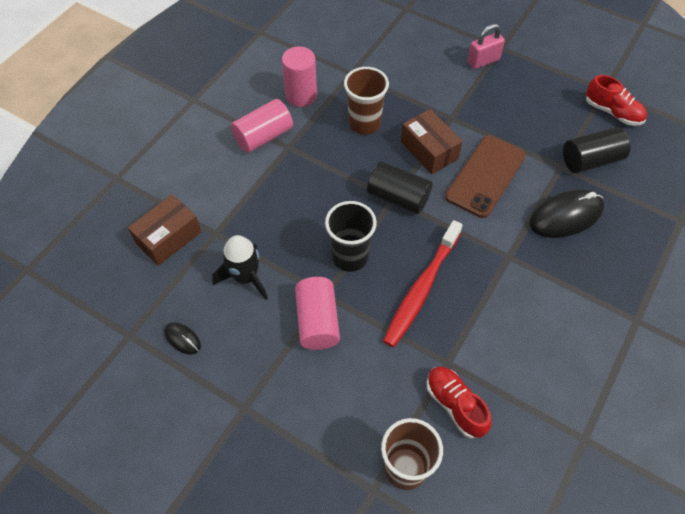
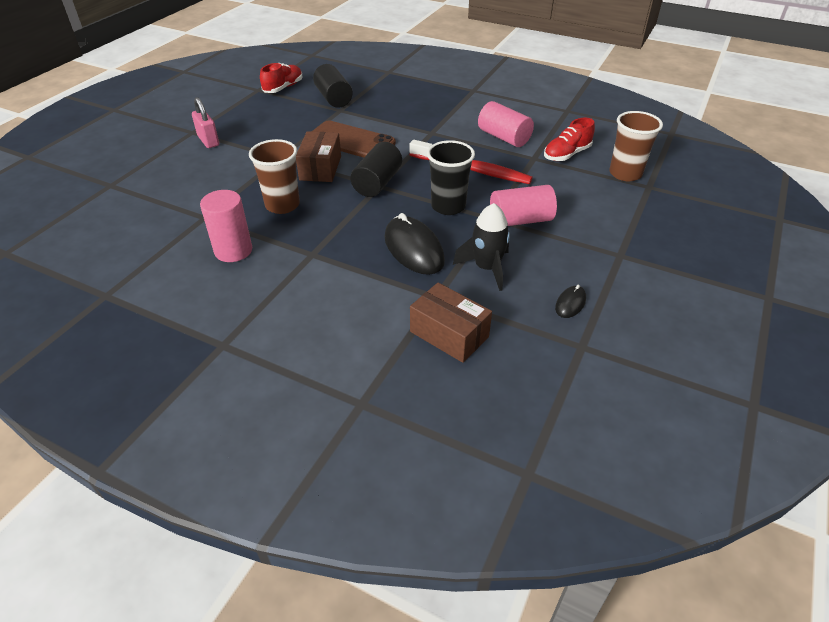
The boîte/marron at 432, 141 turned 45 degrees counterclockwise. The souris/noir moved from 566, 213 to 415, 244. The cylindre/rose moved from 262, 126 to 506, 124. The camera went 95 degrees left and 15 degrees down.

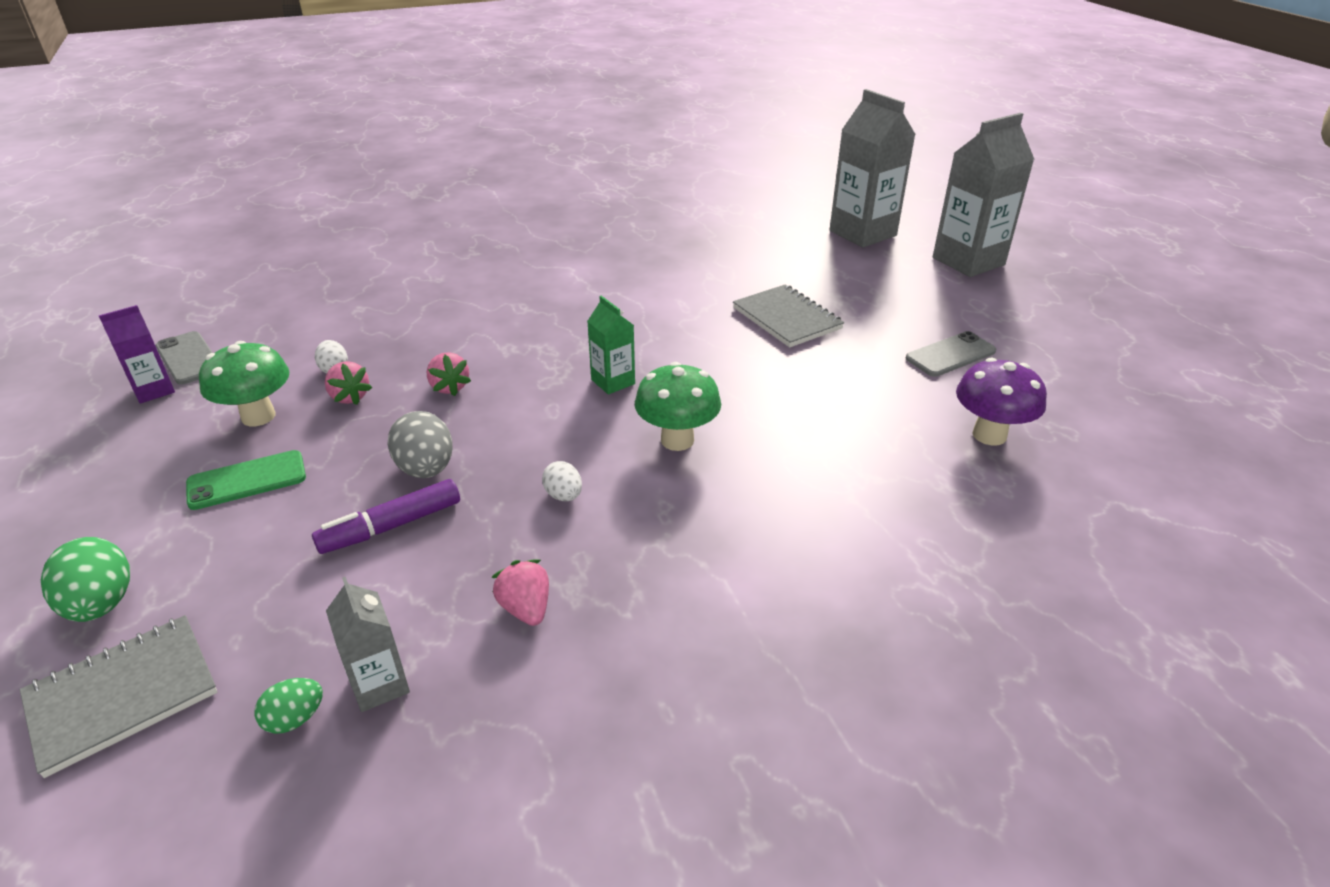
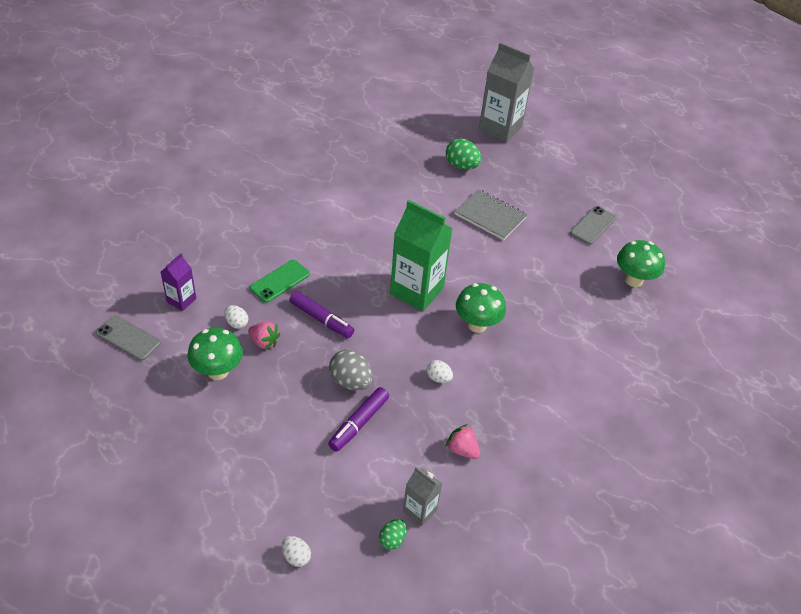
The brique de lait/violet moved from 137, 354 to 178, 282. The téléphone/vert moved from 246, 480 to 280, 281. The carnet/gris at 118, 696 was replaced by the œuf/blanc at 296, 551. The fraise/rose at 449, 374 was replaced by the feutre/violet at 321, 314. The brique de lait/vert at 611, 344 changed to 1.95 times the size. The œuf/vert moved from 85, 579 to 463, 154. The champignon/violet at 1001, 401 became the champignon/vert at 641, 263. The brique de lait/gris at 984, 195 disappeared. The camera went 25 degrees left and 10 degrees up.

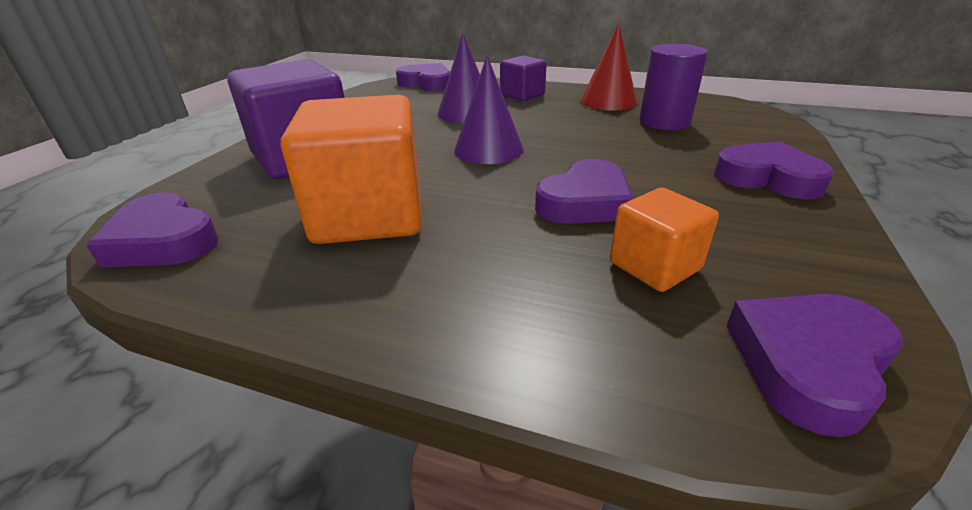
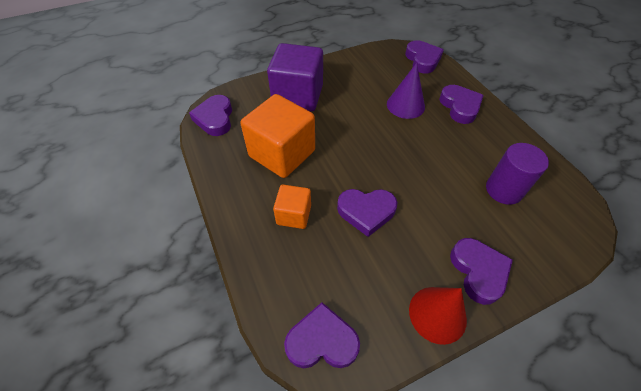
The cube/orange moved from 664, 240 to 292, 207. The cône/rouge moved from 609, 67 to 438, 316. The cube/violet at 523, 78 was replaced by the cœur/violet at 461, 104. The cône/violet at 488, 110 disappeared. The camera went 45 degrees right and 20 degrees up.

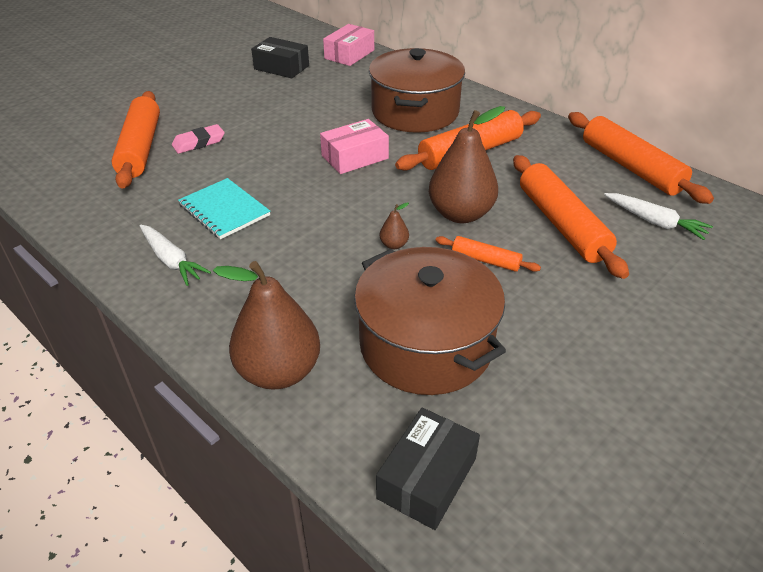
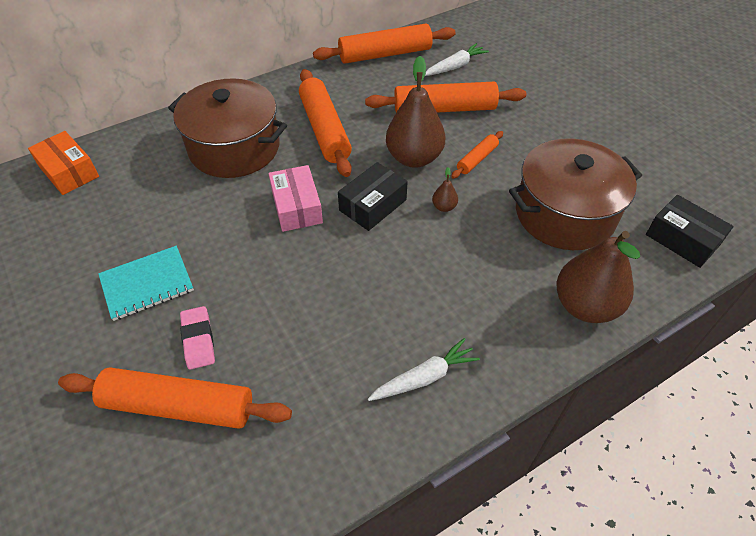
The boîte/rose at 348, 45 became the boîte/orange at 63, 163. The carnet/turquoise moved from 224, 208 to 146, 283. The boîte/noir moved from 280, 57 to 373, 196. The camera went 75 degrees left and 10 degrees up.

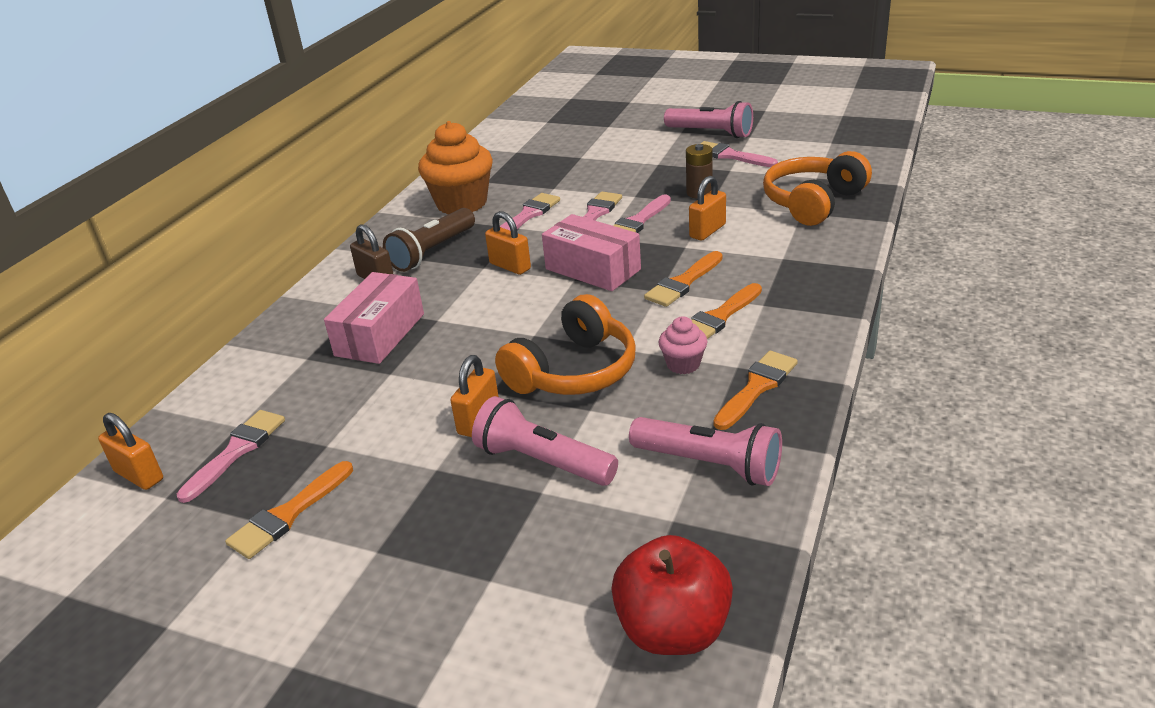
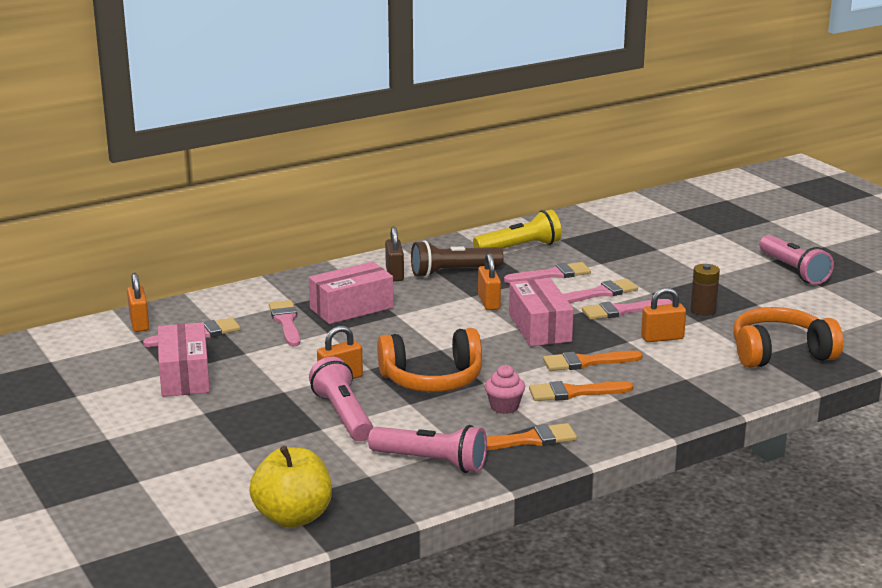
The pinceau/orange at 289, 510 was replaced by the boîte/rose at 184, 359. The pomme/rouge at 672, 595 became the pomme/jaune at 290, 487. The pinceau/rose moved from 739, 154 to 284, 323. The lampe de poche/rose at 705, 451 turned 45 degrees counterclockwise. The muffin/orange at 455, 167 was replaced by the lampe de poche/jaune at 517, 229. The camera went 35 degrees right and 10 degrees down.

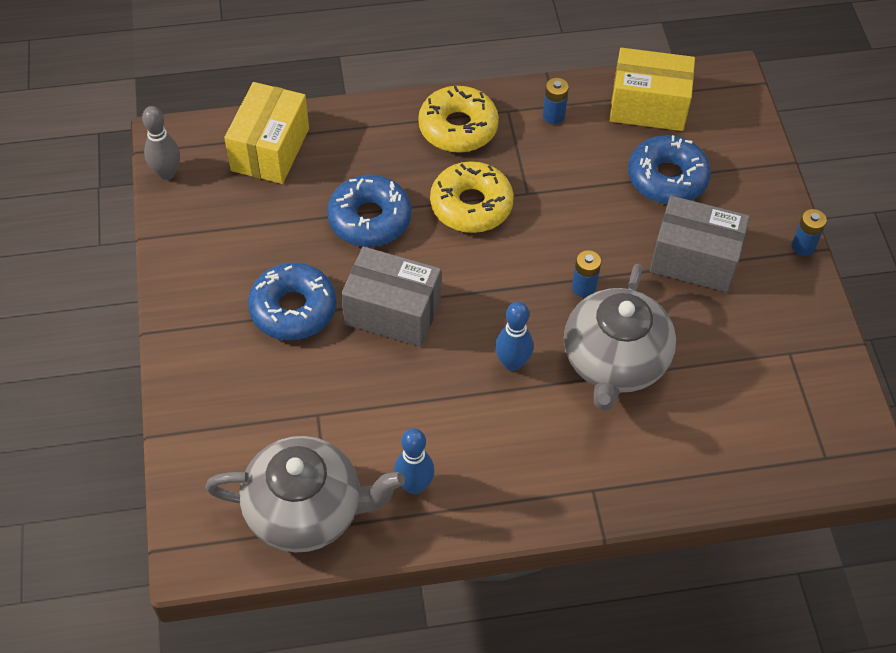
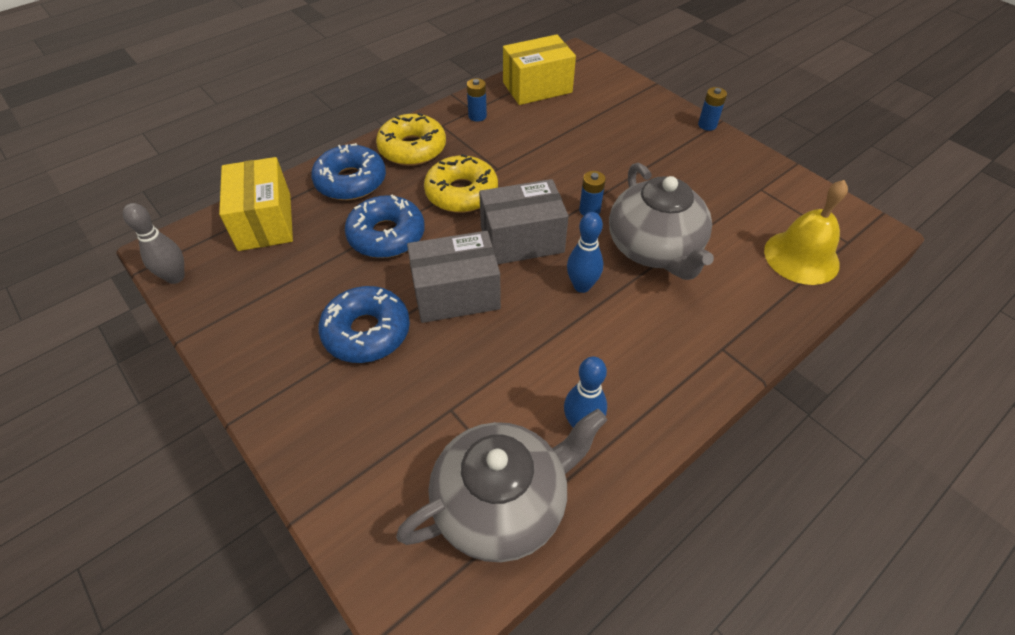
The beignet/bleu moved from 669, 169 to 348, 171. The boîte/gris moved from 700, 244 to 524, 221. The cloche/jaune at 806, 232 appeared. The camera went 30 degrees left and 5 degrees down.

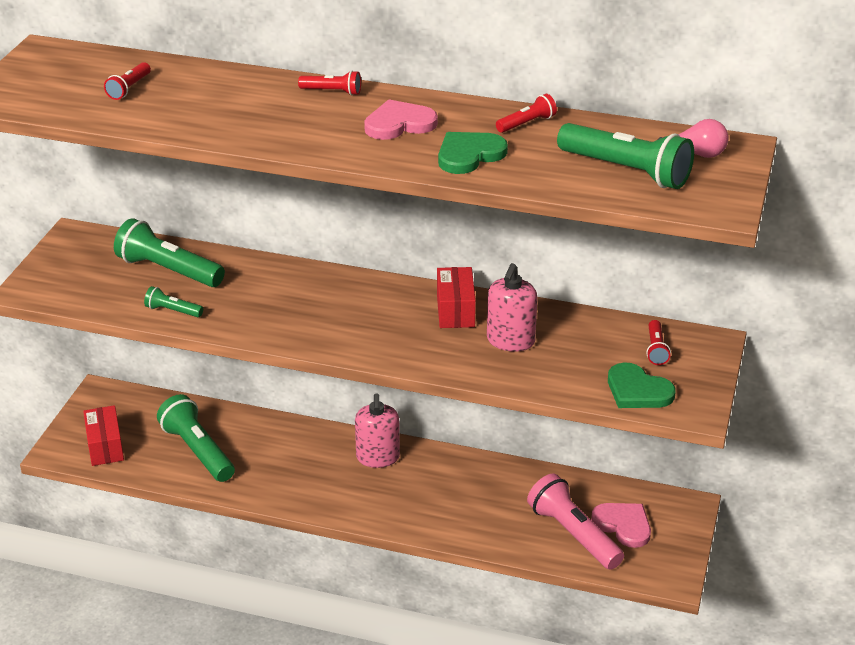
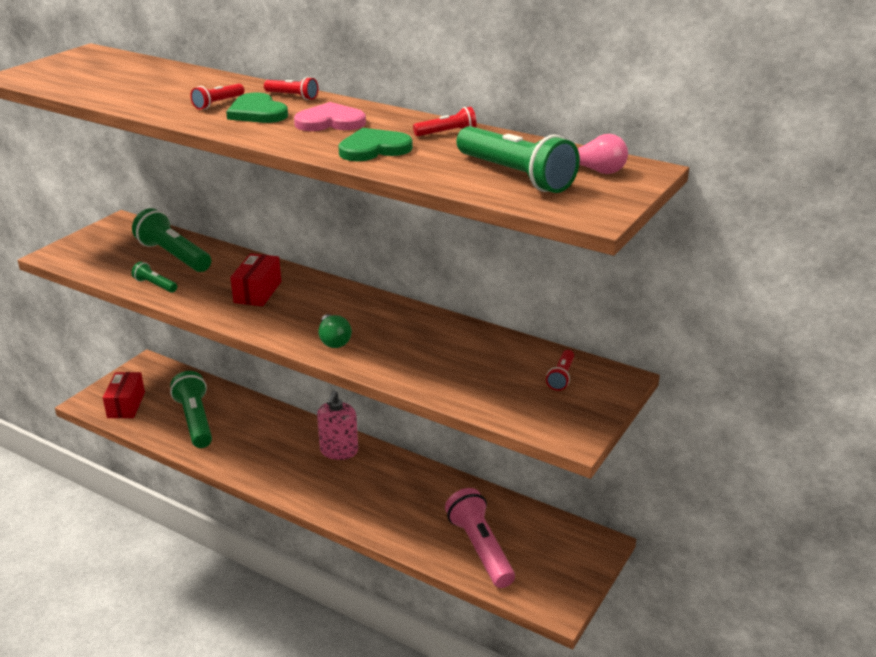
The lampe de poche/rouge moved from 127, 81 to 217, 96. The cœur/vert moved from 642, 385 to 257, 107. The boîte/rouge moved from 456, 297 to 255, 279. The ampoule/vert at 335, 331 appeared. The distributeur de savon/rose at 512, 307 disappeared. The cœur/rose at 621, 525 disappeared. The camera went 15 degrees right and 5 degrees down.

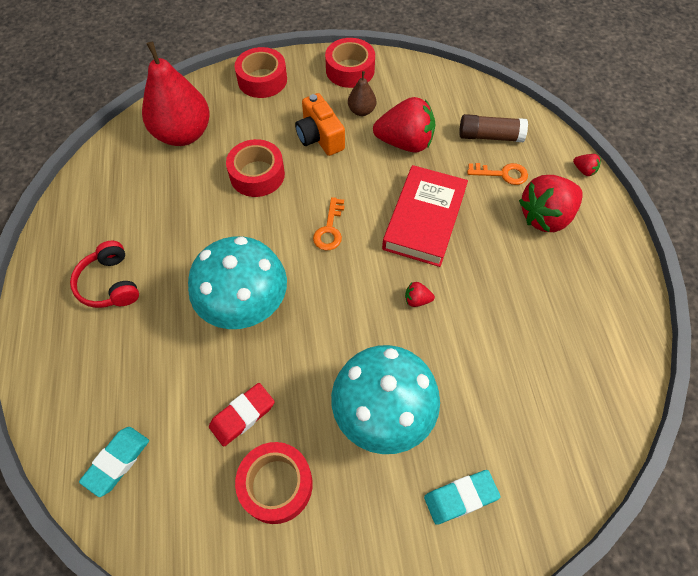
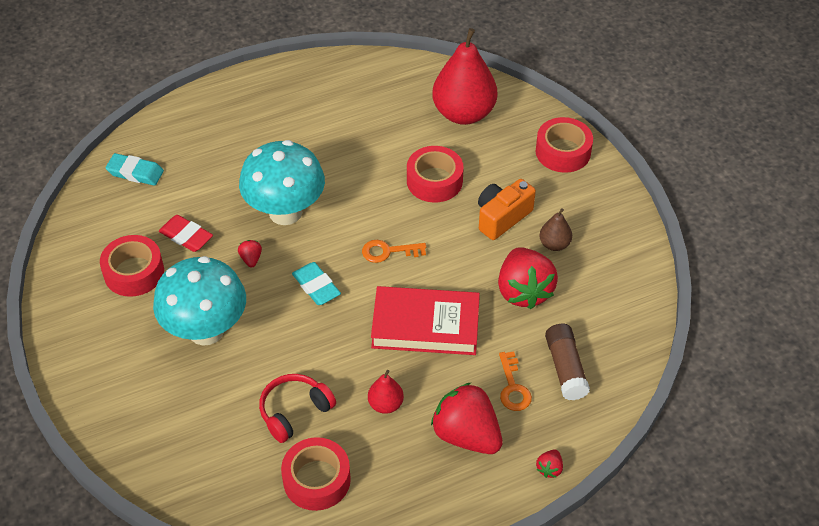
The fraise/rouge moved from 420, 294 to 250, 254. The casque audio/rouge moved from 104, 274 to 297, 408. The ruban adhésif/rouge moved from 350, 63 to 316, 474. The gomme/turquoise moved from 462, 497 to 316, 283. The poire/rouge at 386, 392 appeared. The camera went 75 degrees right and 10 degrees down.

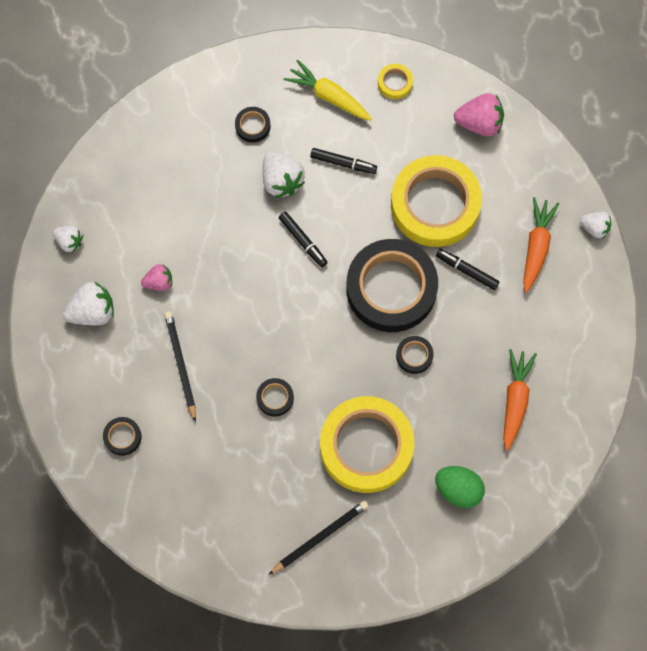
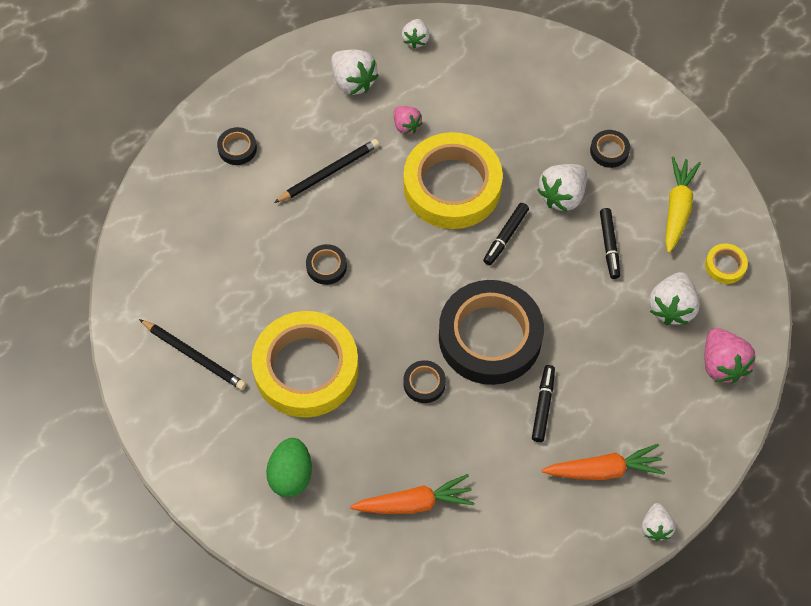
The ruban adhésif/jaune moved from 436, 201 to 453, 180. The fraise/blanc at 674, 298 appeared. The camera went 70 degrees right and 10 degrees down.

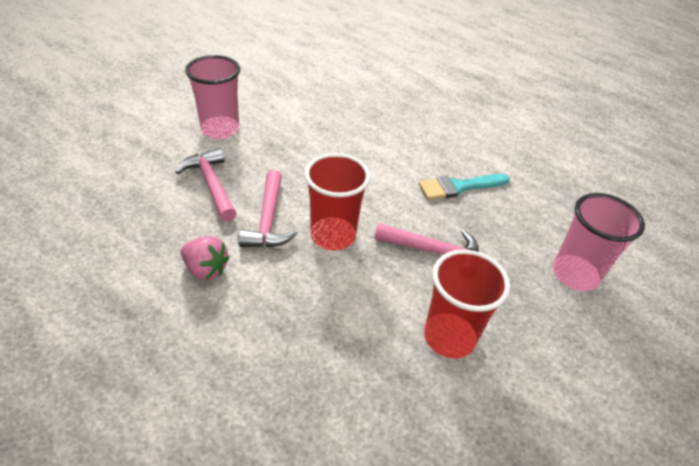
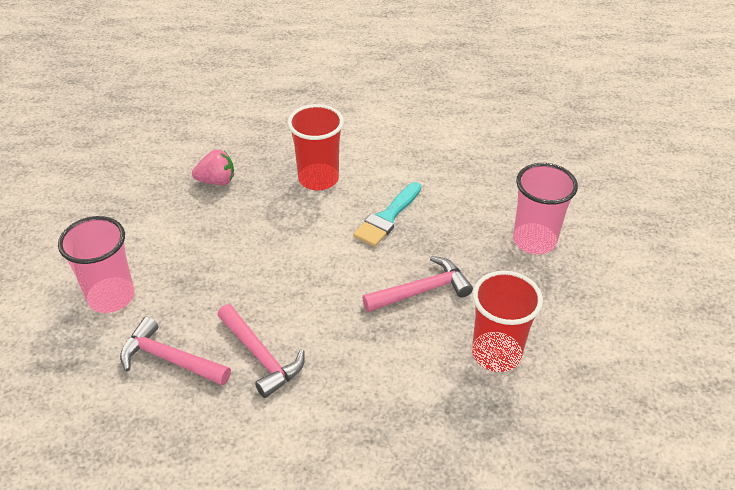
The fraise/rose moved from 205, 258 to 213, 167. The gobelet/rouge moved from 337, 202 to 315, 147. The camera went 35 degrees left and 0 degrees up.

